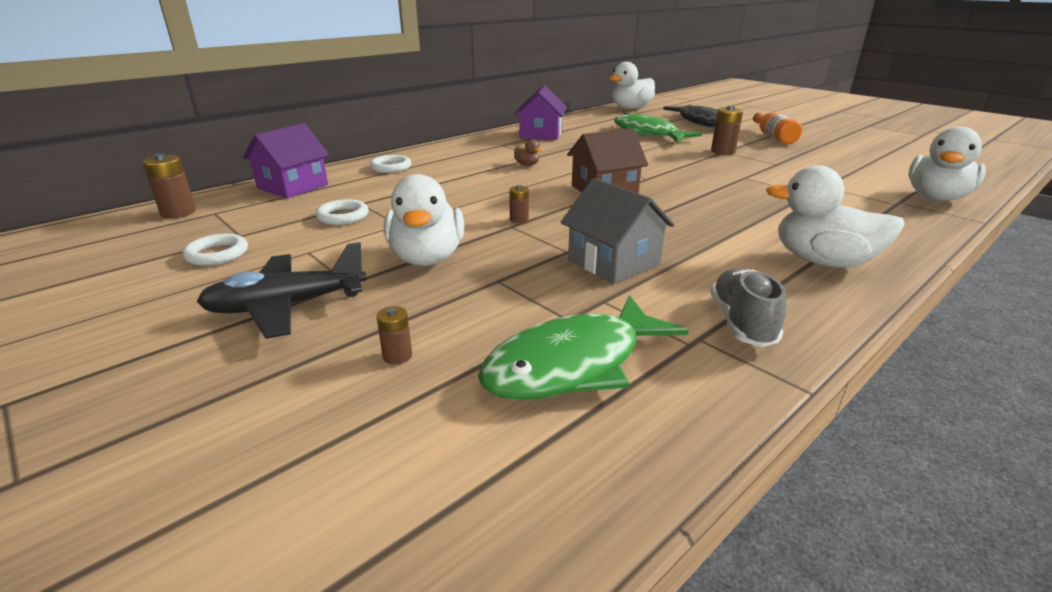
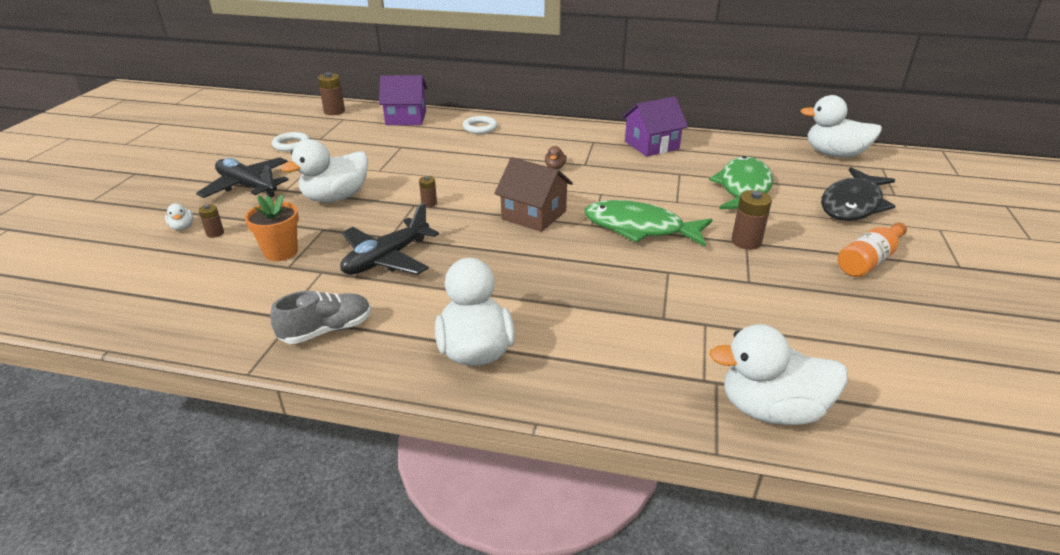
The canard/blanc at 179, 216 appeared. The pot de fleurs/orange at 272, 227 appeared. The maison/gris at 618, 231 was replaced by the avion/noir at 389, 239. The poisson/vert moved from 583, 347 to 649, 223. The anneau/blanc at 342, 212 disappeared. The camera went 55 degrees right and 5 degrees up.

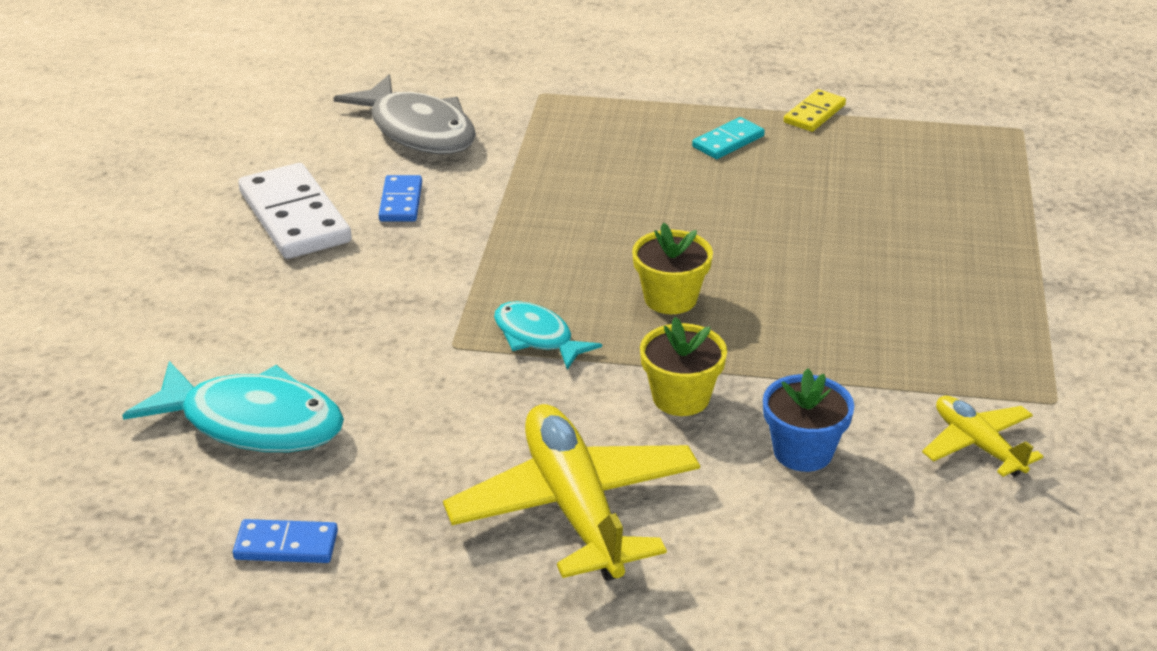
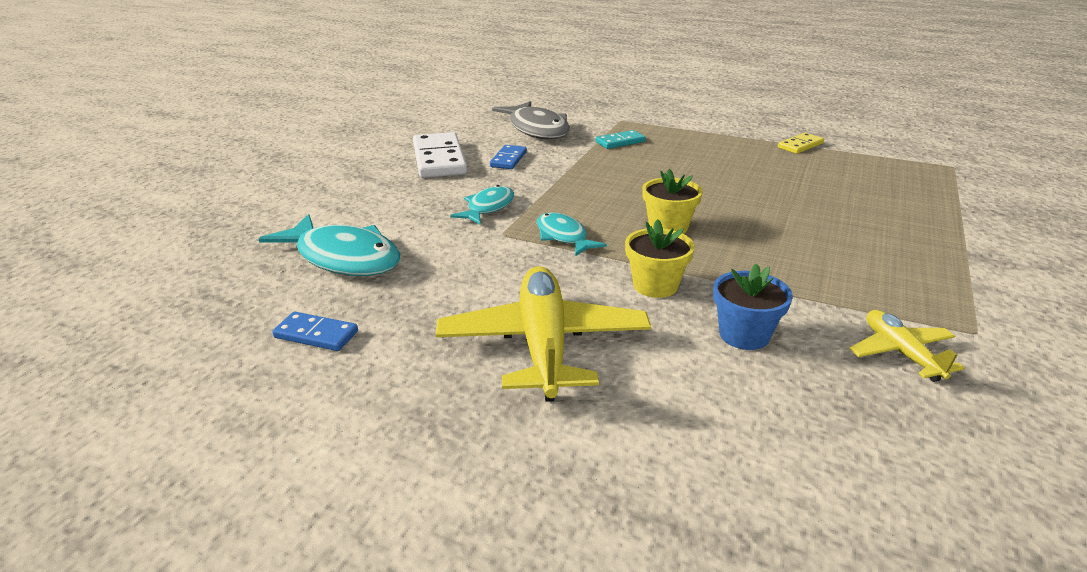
The poisson/turquoise at 482, 204 appeared. The domino/turquoise moved from 728, 138 to 621, 139. The camera went 15 degrees right and 5 degrees down.

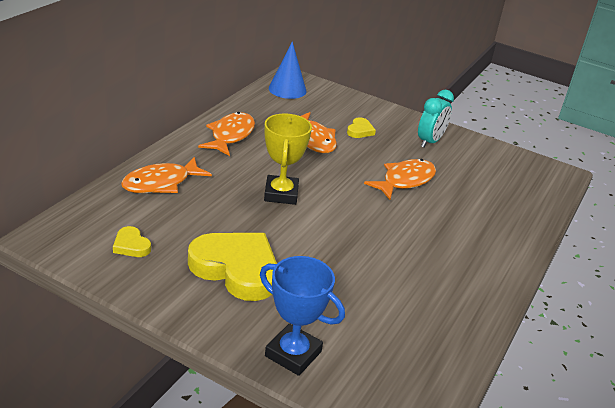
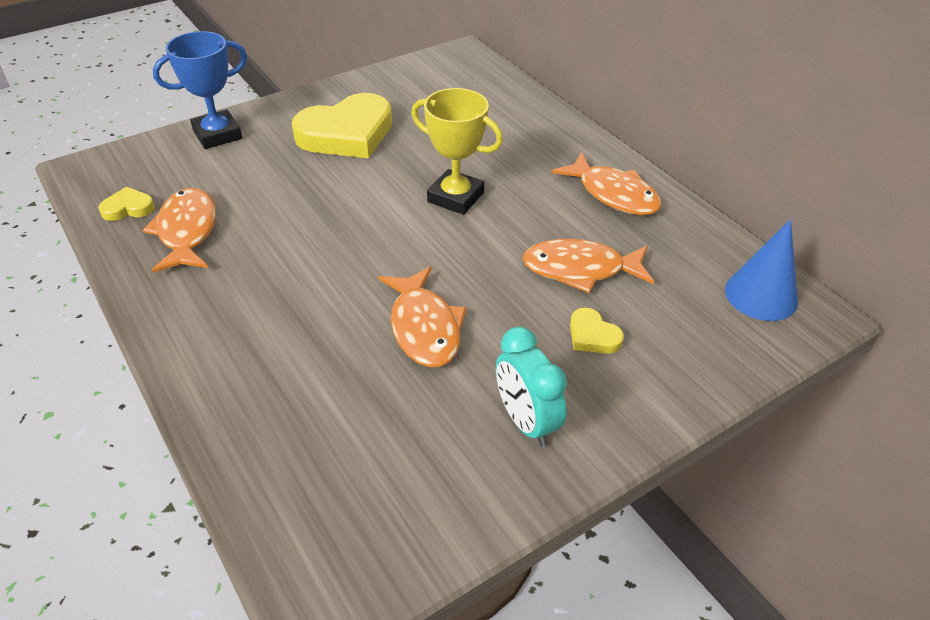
The cœur/jaune moved from 132, 241 to 127, 204. The poisson/orange moved from 166, 175 to 179, 230. The camera went 120 degrees right and 10 degrees up.

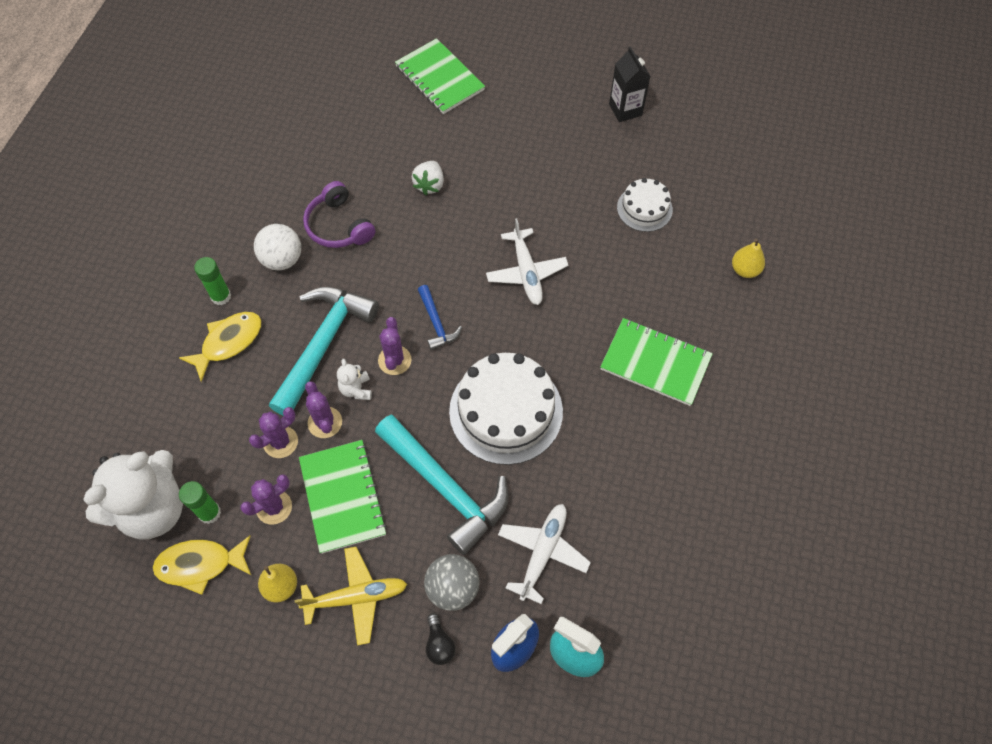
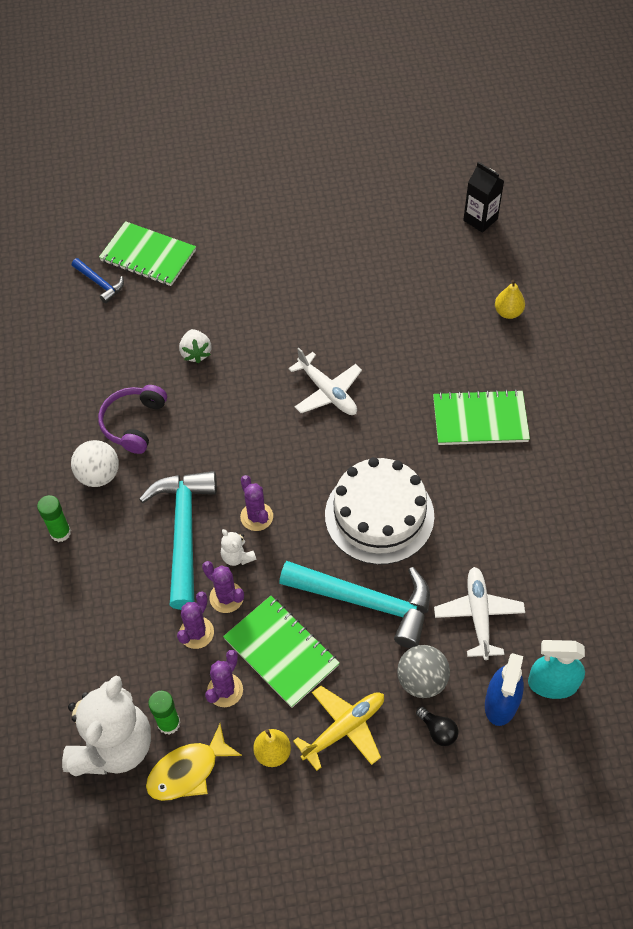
The marteau/bleu moved from 440, 317 to 98, 280. The casque audio/violet at 339, 214 turned 75 degrees clockwise. The brique de lait/noir moved from 629, 84 to 483, 197. The poisson/jaune at 220, 347 disappeared. The gâteau/blanc at 645, 205 disappeared. The camera went 25 degrees left and 5 degrees down.

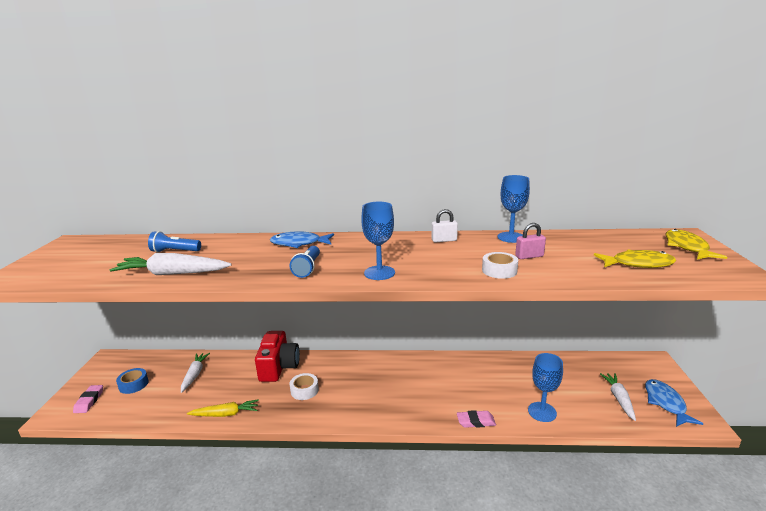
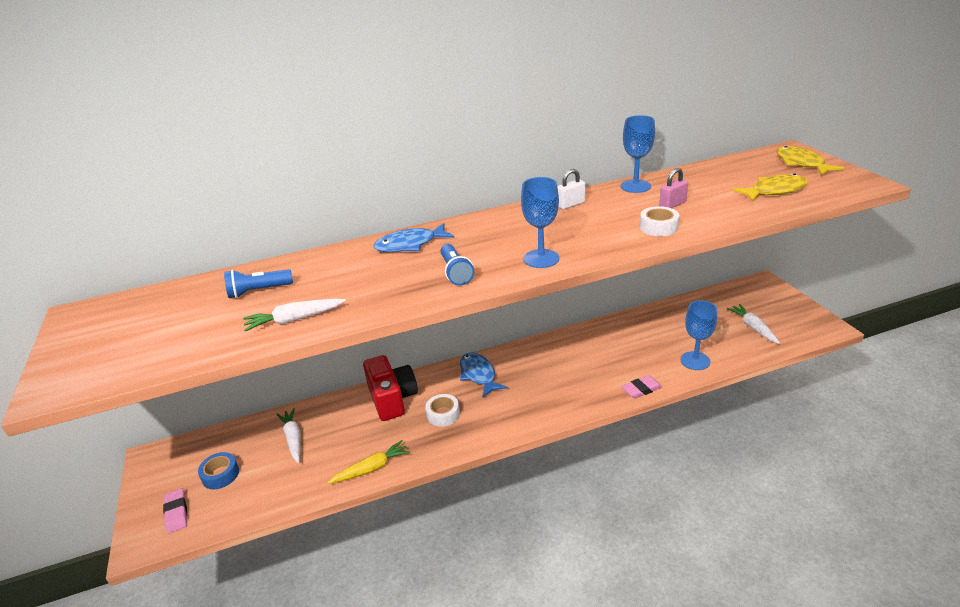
The carotte/blanc at 171, 264 changed to 0.66 times the size. The poisson/bleu moved from 674, 403 to 483, 375. The camera went 20 degrees left and 10 degrees up.

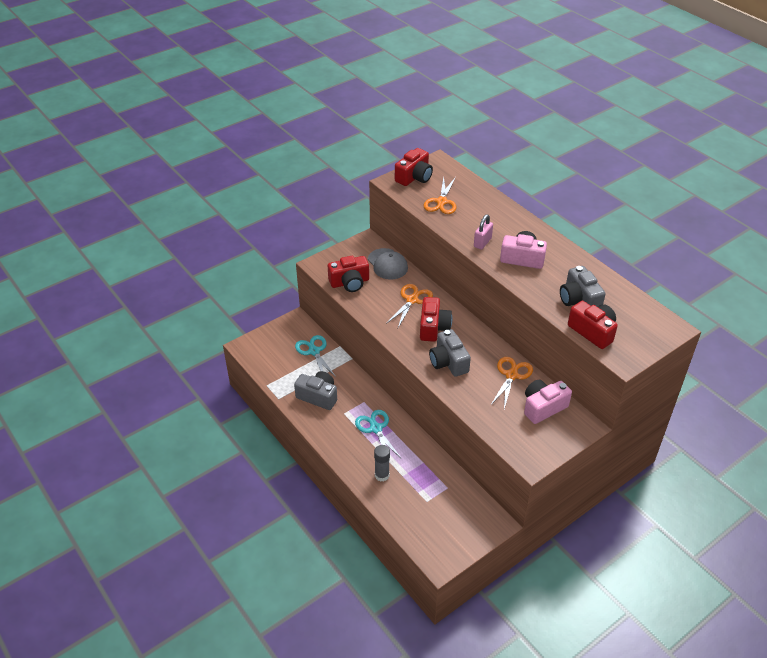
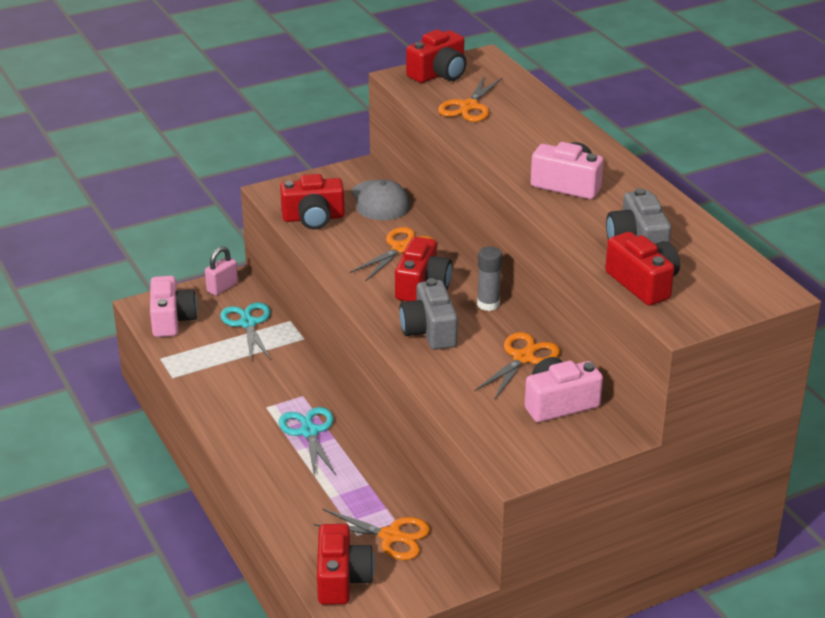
The appareil photo/rose at 174, 306 appeared. The cadenas/rose moved from 483, 231 to 221, 271. The ciseaux/orange at 372, 534 appeared. The appareil photo/rouge at 345, 564 appeared. The bâton de colle/gris moved from 382, 463 to 489, 278. The appareil photo/gris at 315, 390 disappeared. The camera went 10 degrees right and 10 degrees down.

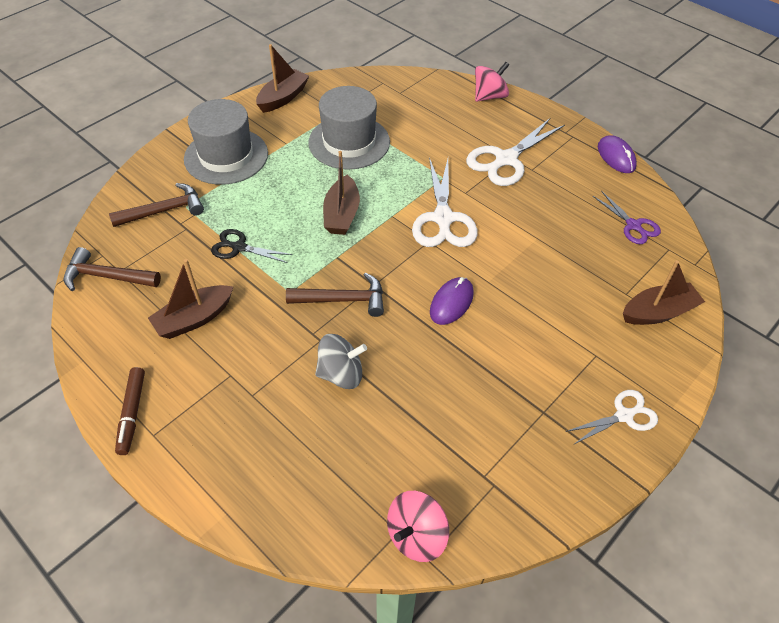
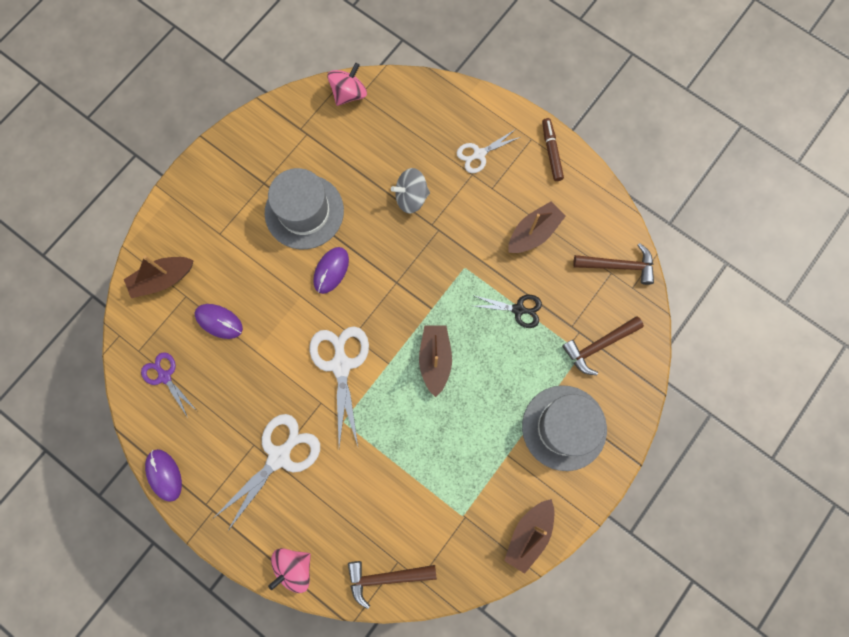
The souris/violet at 219, 321 appeared. The chapeau/gris moved from 349, 128 to 304, 208. The marteau/marron moved from 335, 294 to 392, 585. The ciseaux/blanc moved from 611, 417 to 489, 151. The camera went 175 degrees right and 25 degrees up.

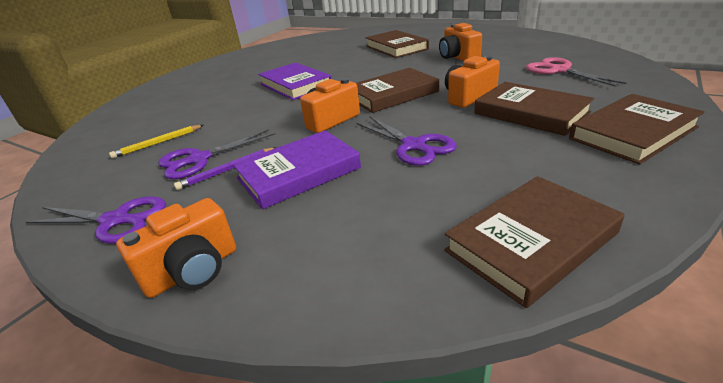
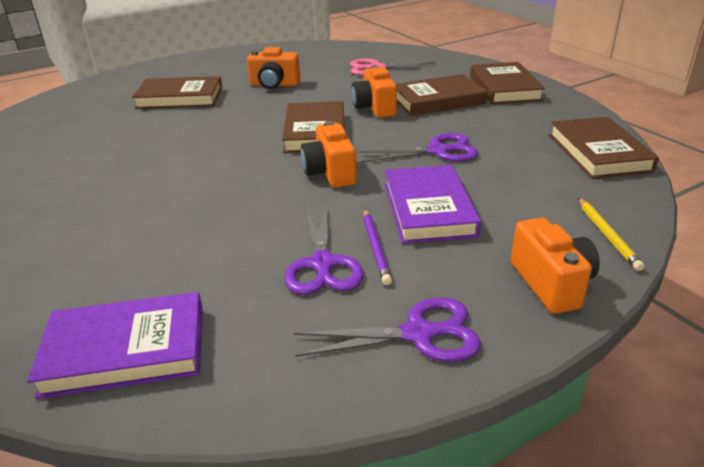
The livre/violet moved from 295, 81 to 115, 345. The ciseaux/violet at 96, 220 turned 45 degrees clockwise. The crayon/jaune moved from 156, 142 to 611, 234. The camera went 65 degrees left and 0 degrees up.

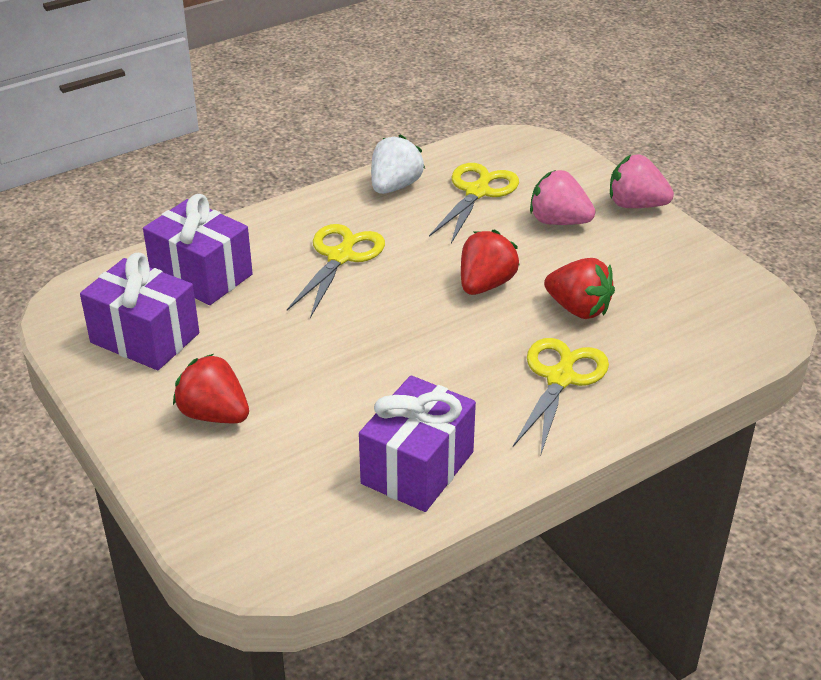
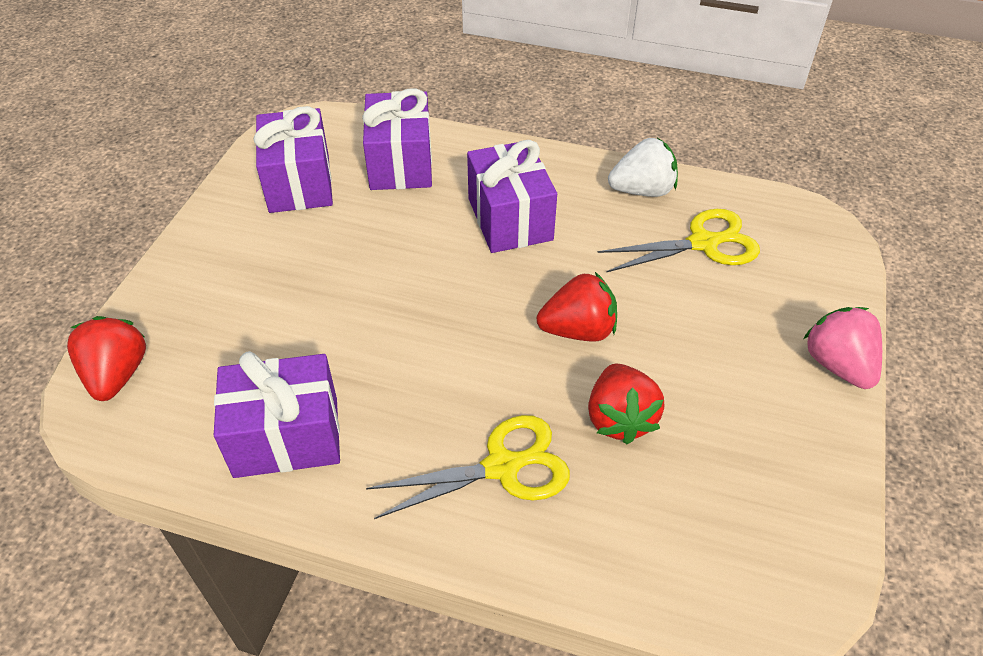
The fraise/rouge moved from 211, 388 to 106, 358. The ciseaux/jaune at 336, 271 was replaced by the cadeau/violet at 512, 196. The fraise/rose at 562, 197 disappeared. The camera went 50 degrees right and 10 degrees up.

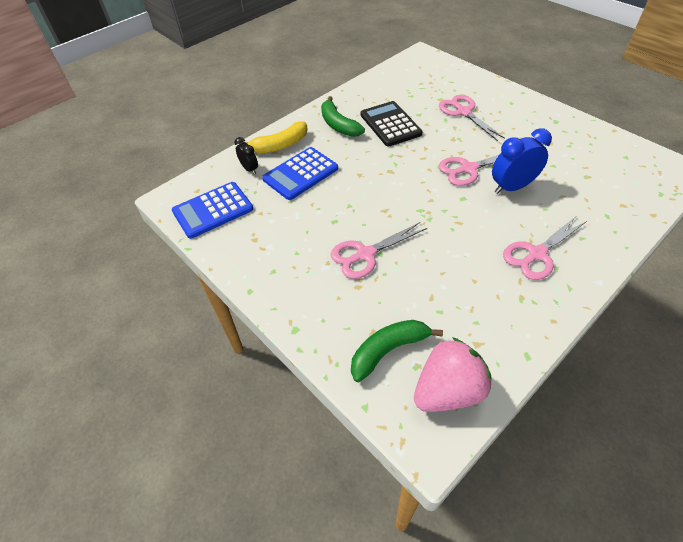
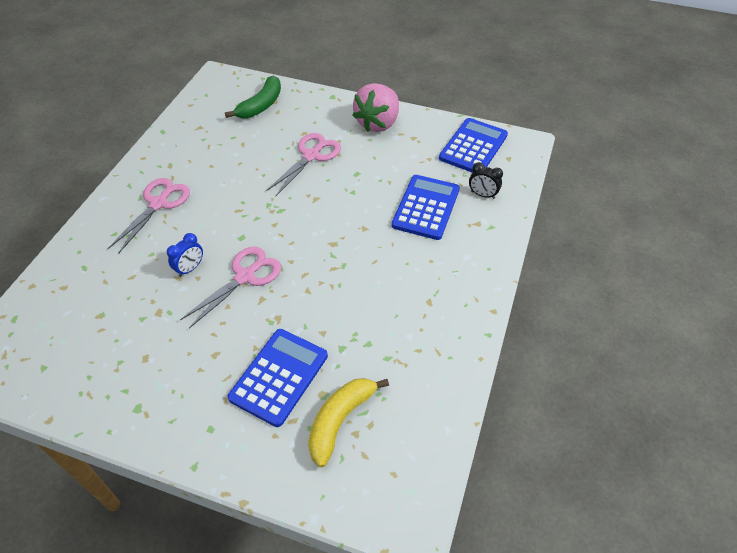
The réveil/bleu at 522, 161 changed to 0.56 times the size. The ciseaux/rose at 472, 118 was replaced by the calculatrice/bleu at 277, 378. The banane/jaune moved from 274, 137 to 348, 422. The fraise/rose moved from 452, 374 to 375, 107. The banane/vert at 343, 116 disappeared. The calculatrice/noir at 392, 123 disappeared. The camera went 150 degrees right and 0 degrees up.

